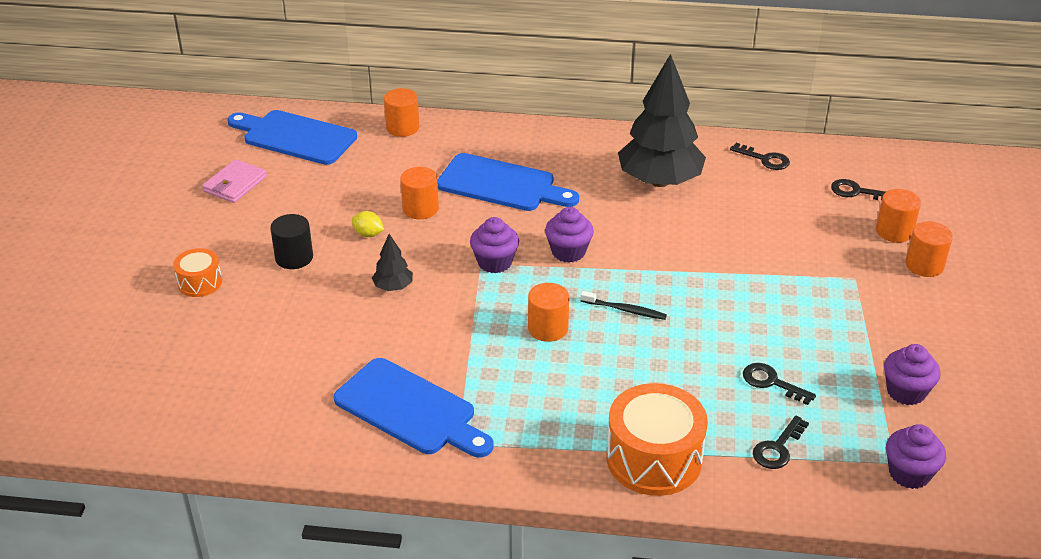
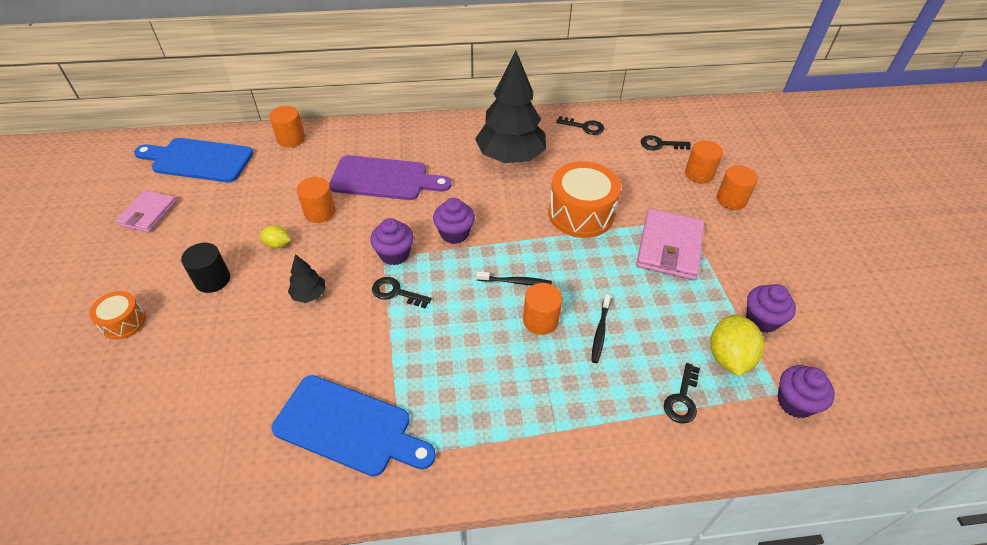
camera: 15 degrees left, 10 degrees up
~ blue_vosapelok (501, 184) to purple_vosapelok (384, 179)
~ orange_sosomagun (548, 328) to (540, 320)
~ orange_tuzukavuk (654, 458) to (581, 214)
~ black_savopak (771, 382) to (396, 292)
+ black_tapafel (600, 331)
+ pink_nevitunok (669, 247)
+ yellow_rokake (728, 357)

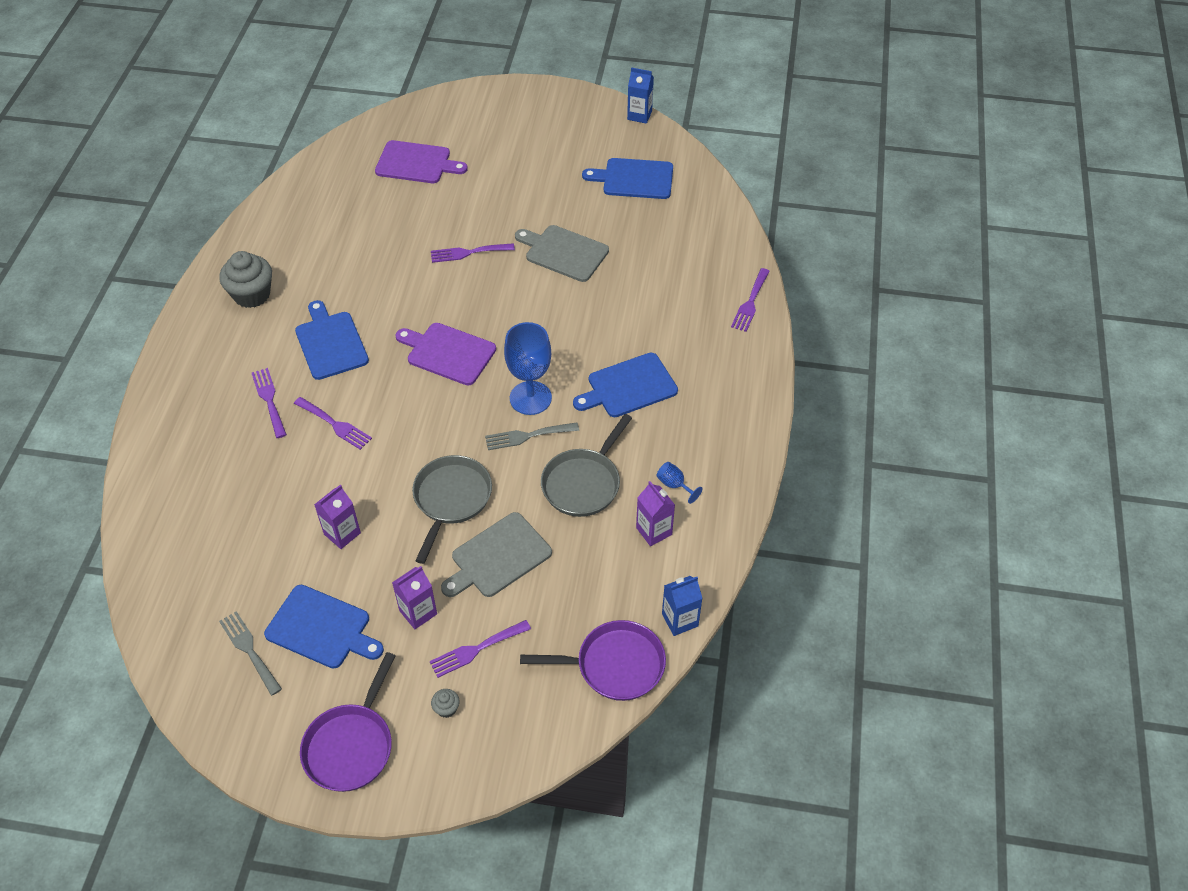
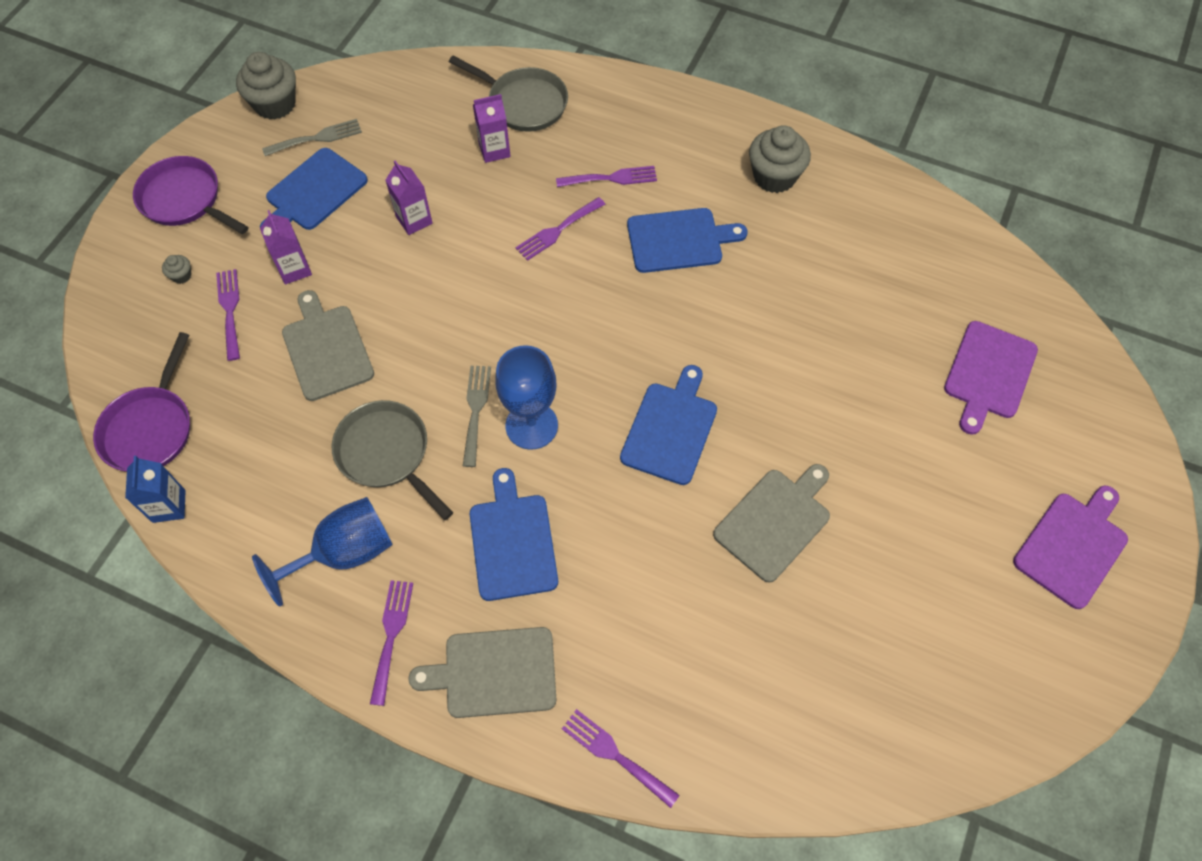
camera: 105 degrees right, 10 degrees up
~ purple_vosapelok (448, 353) to (1072, 546)
~ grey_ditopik (451, 500) to (523, 103)
~ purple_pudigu (468, 253) to (391, 635)
~ blue_vosapelok (634, 179) to (670, 429)
- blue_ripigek (639, 115)
~ purple_ripigek (654, 531) to (494, 150)
~ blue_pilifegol (674, 485) = (344, 553) x2.19
+ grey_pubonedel (275, 104)
+ grey_vosapelok (494, 672)

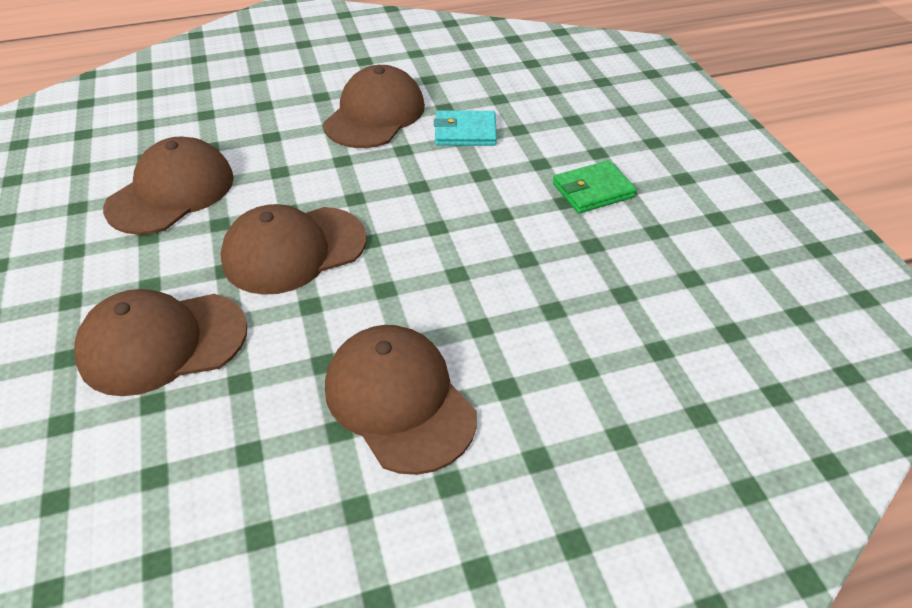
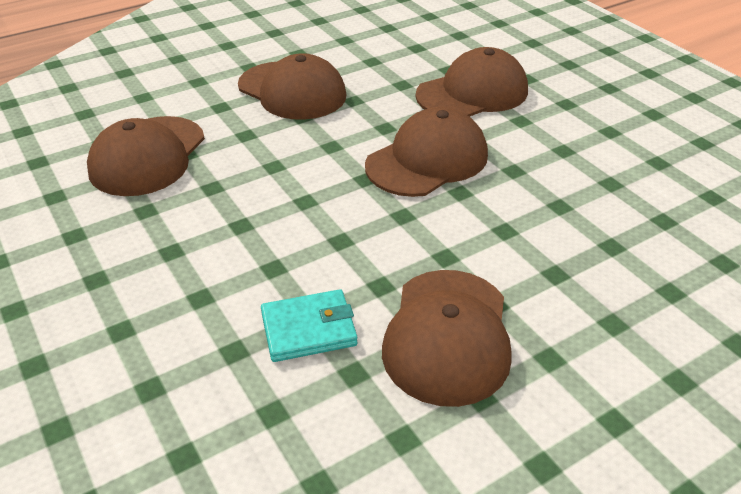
camera: 165 degrees right, 5 degrees down
~ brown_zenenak (171, 192) to (147, 156)
- green_nevitunok (593, 191)

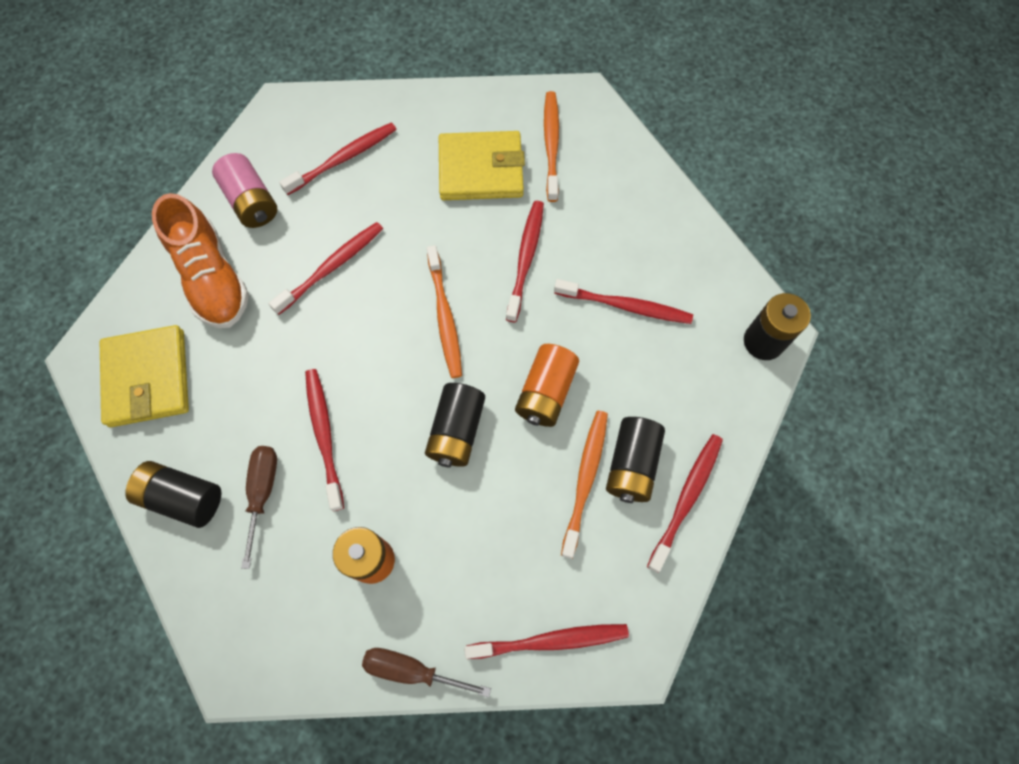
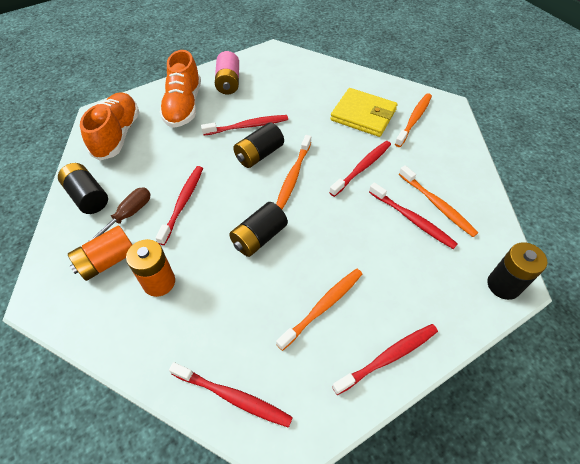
camera: 30 degrees right, 15 degrees down
~ yellow_nevitunok (148, 378) to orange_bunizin (117, 135)
- red_tapafel (344, 158)
- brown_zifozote (412, 670)
~ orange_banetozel (546, 392) to (107, 261)
~ black_banetozel (632, 465) to (259, 154)
+ orange_tapafel (437, 205)

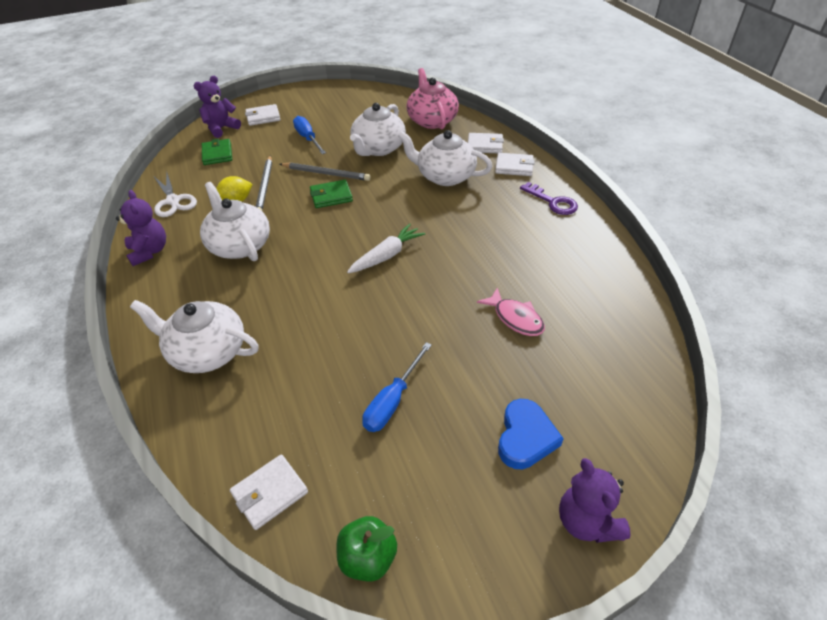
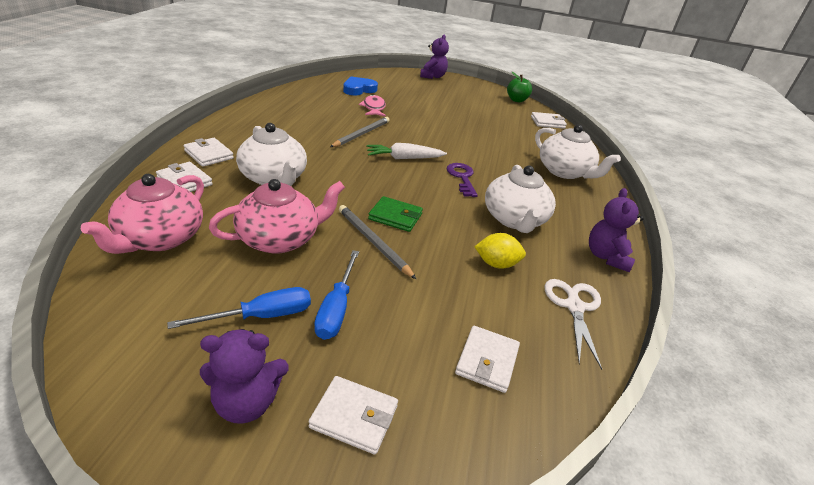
camera: 150 degrees left, 10 degrees down
~ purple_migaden (221, 128) to (246, 402)
~ green_nevitunok (217, 154) to white_nevitunok (487, 361)
~ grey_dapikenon (265, 186) to (361, 134)
~ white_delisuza (378, 148) to pink_delisuza (280, 239)
~ blue_zifozote (392, 401) to (261, 316)
~ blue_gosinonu (525, 437) to (359, 89)
~ purple_savopak (553, 202) to (462, 177)

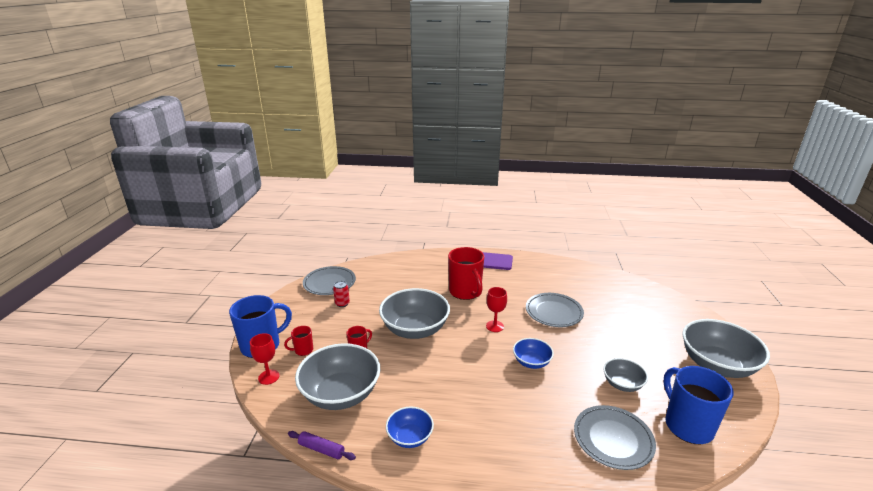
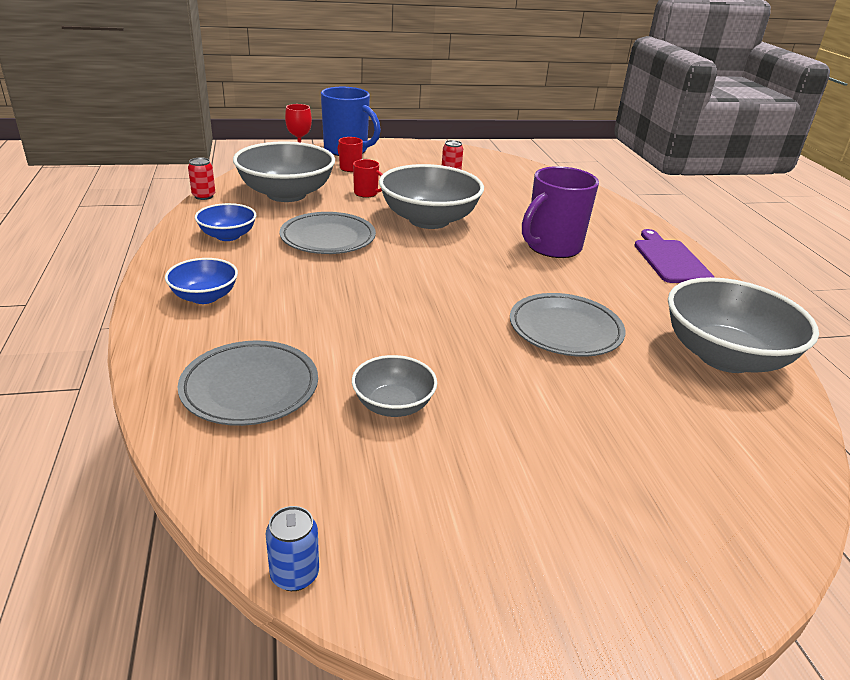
camera: 70 degrees right, 5 degrees up
~ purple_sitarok (321, 449) to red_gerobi (204, 196)
~ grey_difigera (329, 283) to (328, 238)
~ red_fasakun (465, 292) to purple_fasakun (552, 247)
- red_pilifegol (495, 326)
~ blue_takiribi (531, 362) to (204, 297)
- blue_fasakun (687, 425)
~ grey_takiribi (717, 365) to (724, 356)
+ blue_gerobi (294, 575)

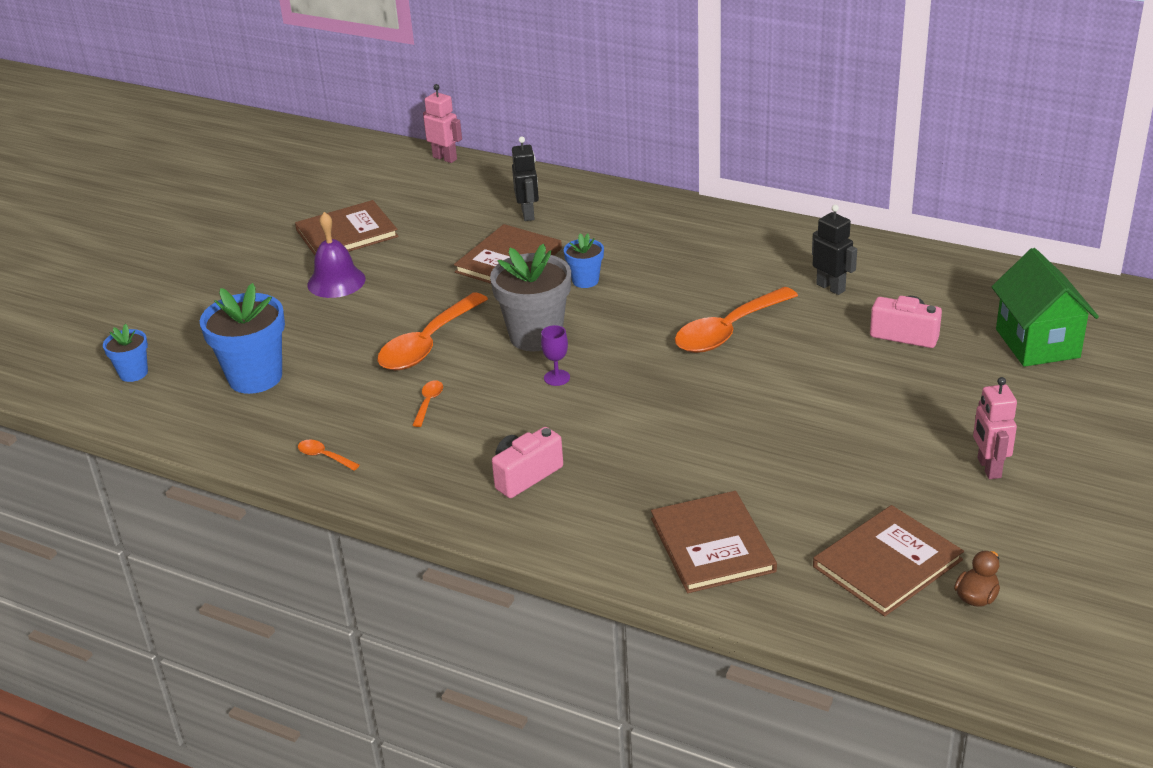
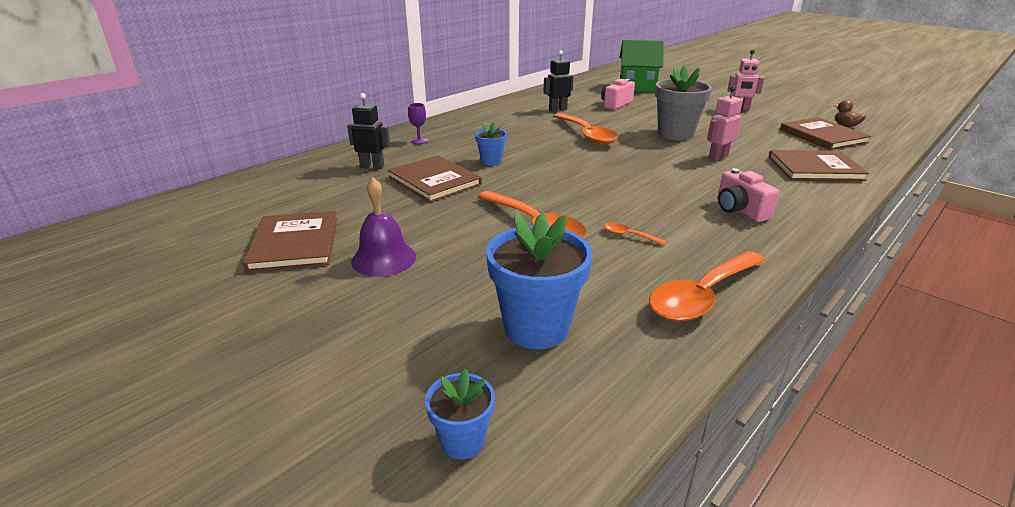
camera: 75 degrees left, 5 degrees down
~ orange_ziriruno (324, 456) = (702, 296) x2.36
~ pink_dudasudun (445, 158) to (717, 157)
~ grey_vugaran (535, 336) to (675, 134)
~ purple_pilifegol (557, 378) to (419, 141)

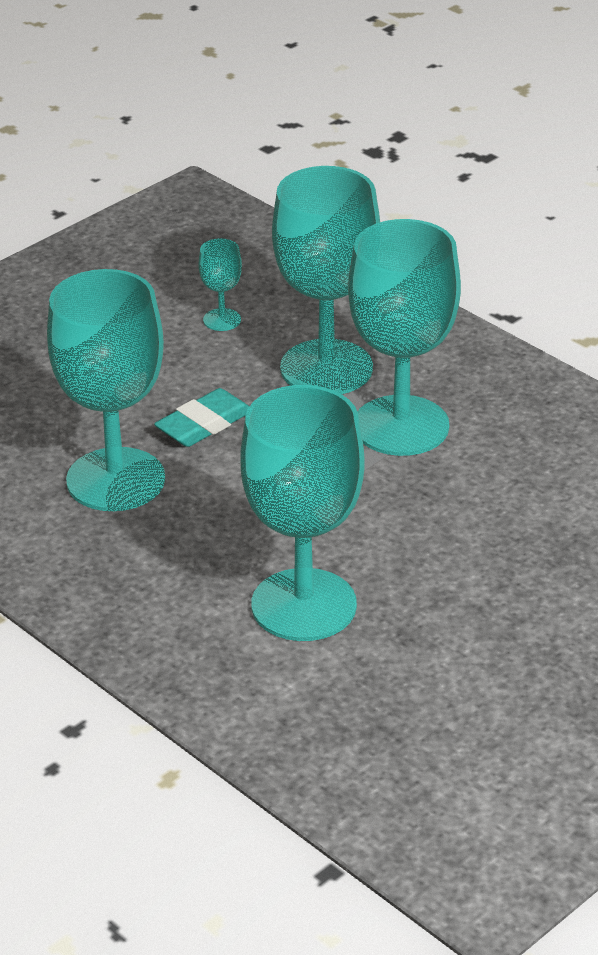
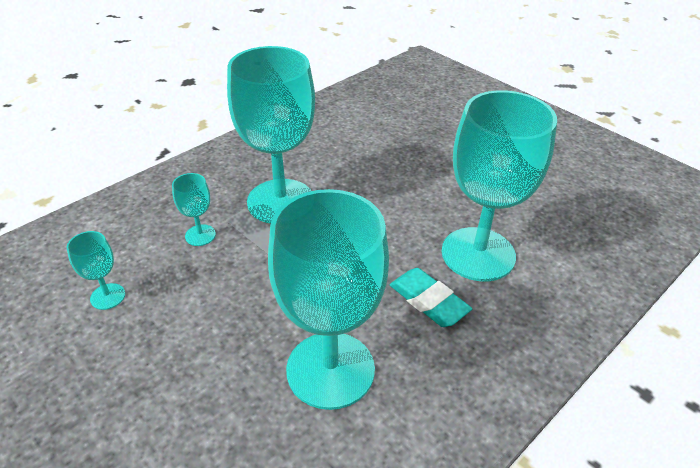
camera: 90 degrees left, 5 degrees up
~ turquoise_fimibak (204, 424) to (429, 301)
~ turquoise_pilifegol (326, 368) = (200, 235) x0.42

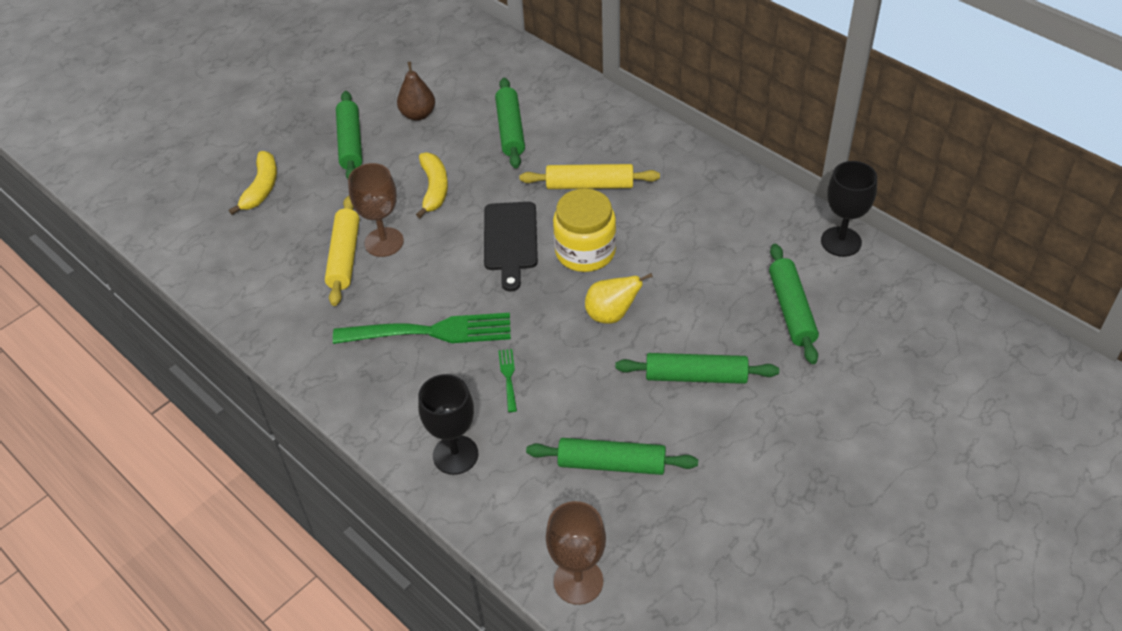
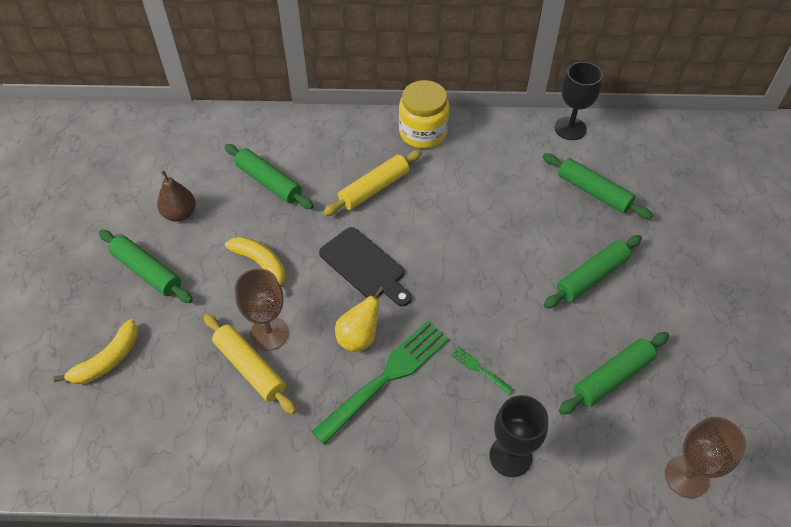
camera: 45 degrees left, 5 degrees up
~ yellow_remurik (261, 188) = (108, 360) 75 degrees clockwise
~ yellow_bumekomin (585, 251) to (423, 132)
~ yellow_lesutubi (611, 315) to (359, 337)

